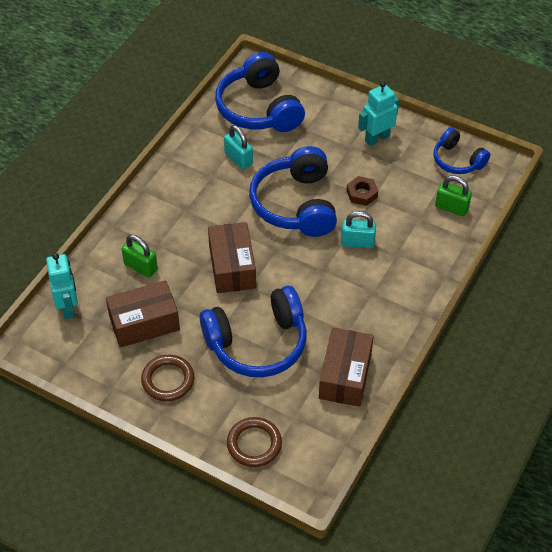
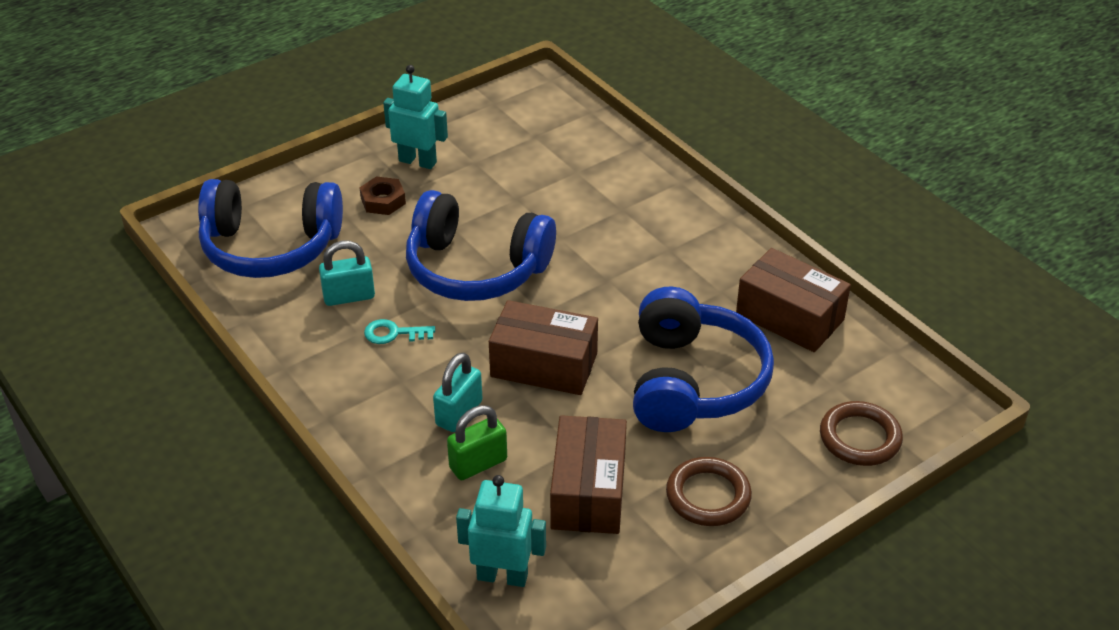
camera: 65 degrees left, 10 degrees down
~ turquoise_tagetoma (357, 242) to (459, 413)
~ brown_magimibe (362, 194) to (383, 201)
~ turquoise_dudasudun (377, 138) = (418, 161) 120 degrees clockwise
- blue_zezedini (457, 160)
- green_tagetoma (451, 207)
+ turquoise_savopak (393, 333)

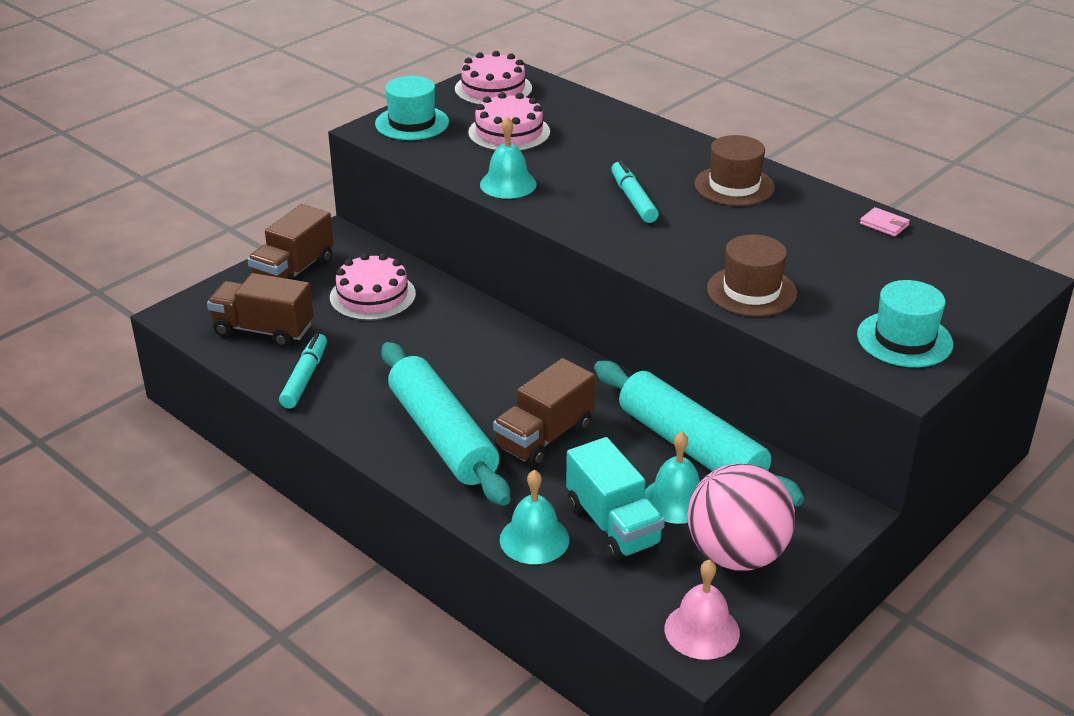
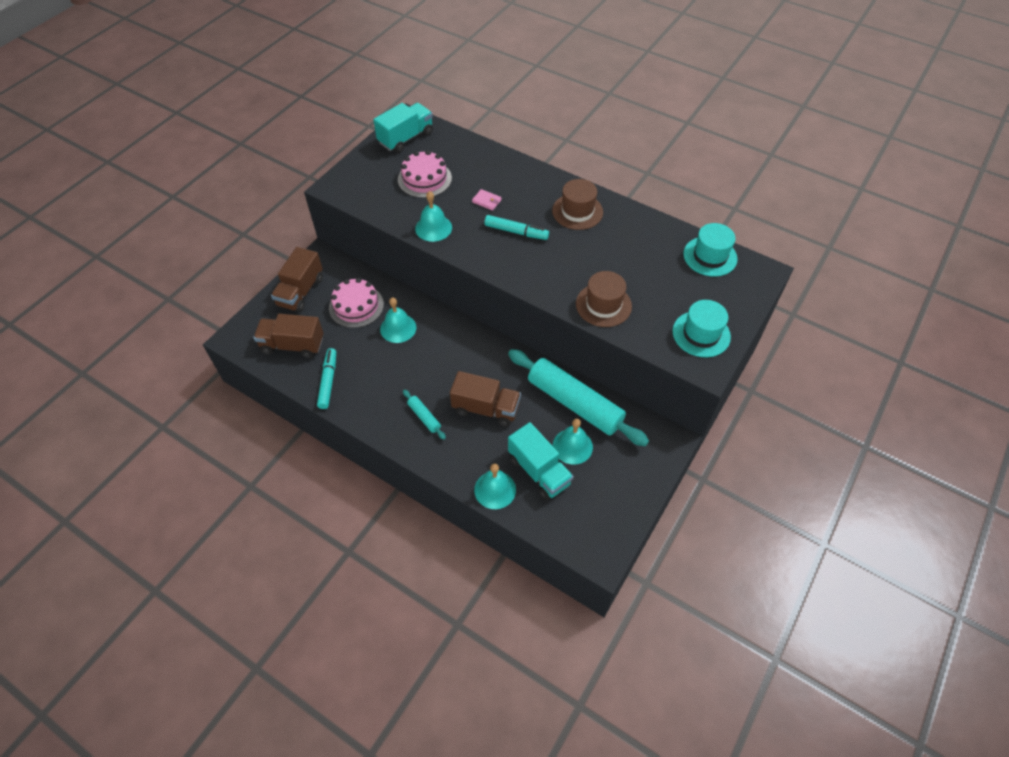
camera: 10 degrees left, 20 degrees up
~ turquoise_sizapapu (412, 123) to (710, 256)
~ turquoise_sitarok (443, 436) = (424, 417) x0.42
~ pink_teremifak (493, 89) to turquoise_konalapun (406, 138)
~ brown_konalapun (544, 437) = (486, 408) 105 degrees counterclockwise
~ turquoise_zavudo (633, 199) = (516, 232) 135 degrees clockwise
- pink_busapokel (702, 630)
- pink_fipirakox (736, 555)
~ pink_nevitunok (884, 224) to (486, 201)
+ turquoise_busapokel (398, 328)

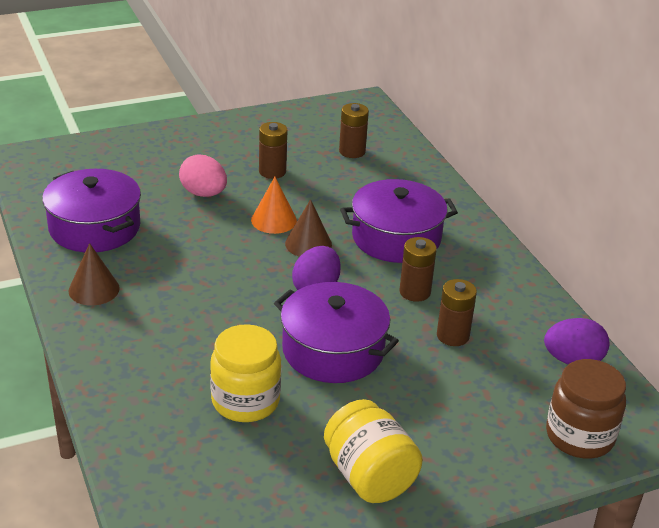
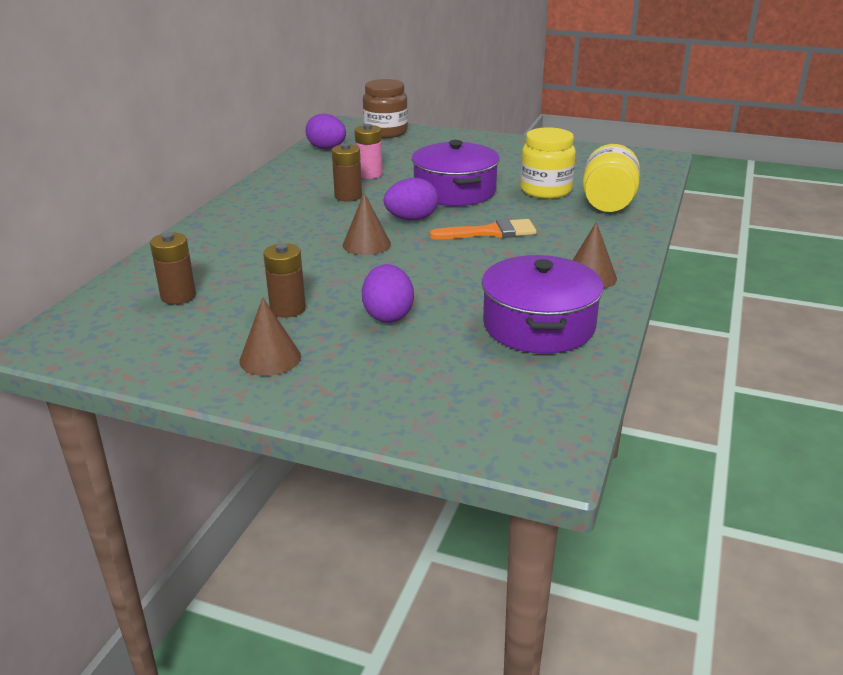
camera: 135 degrees left, 5 degrees down
~ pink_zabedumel (203, 193) to purple_zabedumel (388, 315)
- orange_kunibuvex (274, 220)
~ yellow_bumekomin (369, 476) to (608, 203)
- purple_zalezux (396, 237)
~ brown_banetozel (452, 336) to pink_banetozel (369, 174)
+ brown_kunibuvex (270, 358)
+ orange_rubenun (491, 232)

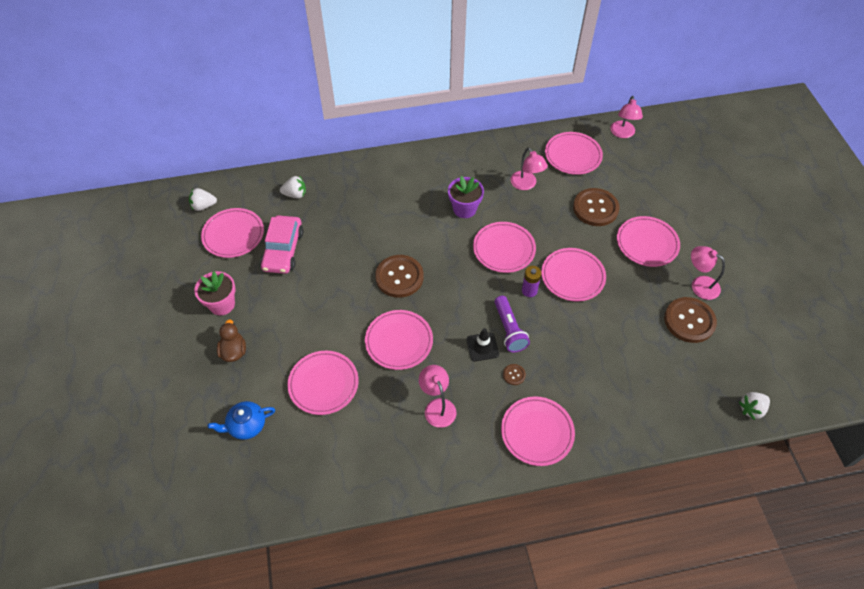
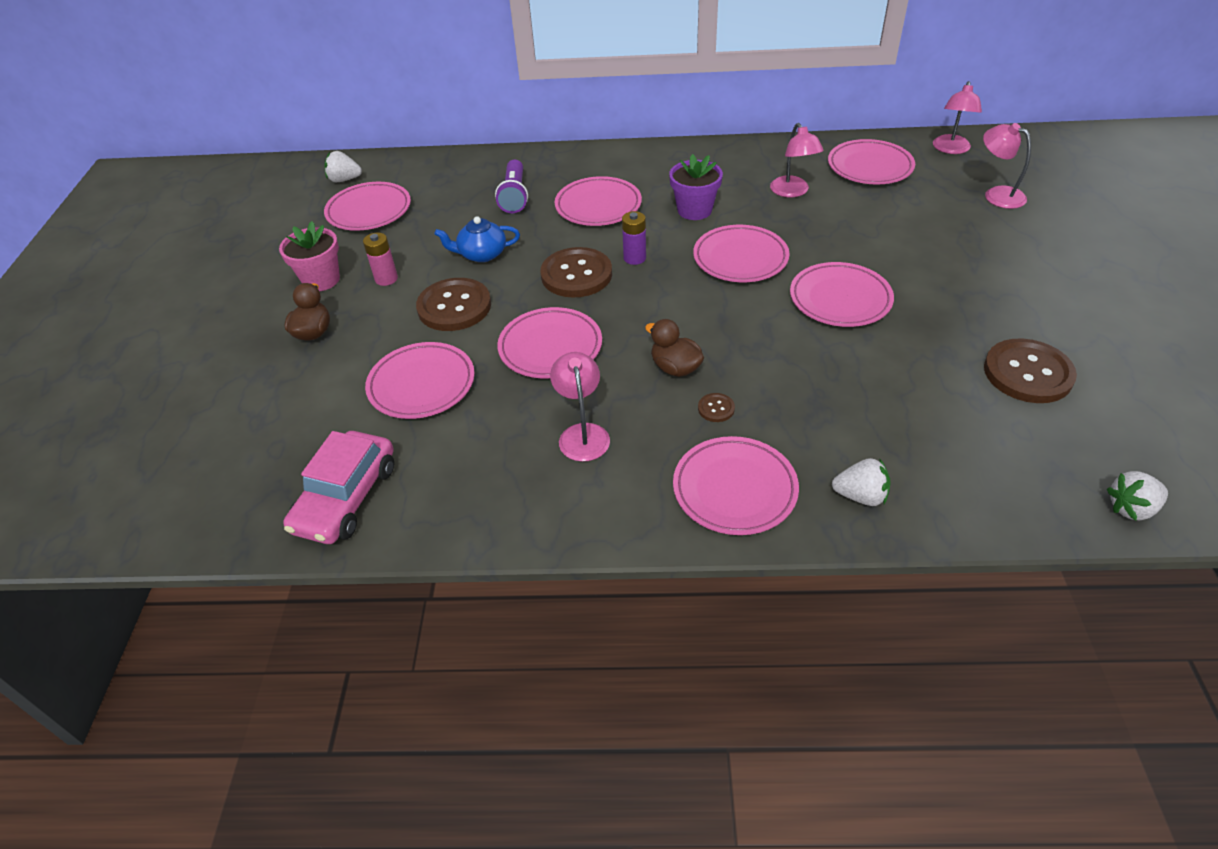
camera: 15 degrees right, 10 degrees down
~ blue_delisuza (246, 425) to (481, 254)
~ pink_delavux (283, 250) to (346, 498)
~ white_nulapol (295, 194) to (860, 496)
~ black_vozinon (482, 347) to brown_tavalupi (675, 368)
~ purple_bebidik (509, 330) to (515, 196)
~ purple_banetozel (529, 290) to (634, 258)
~ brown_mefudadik (595, 208) to (454, 307)
~ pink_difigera (647, 243) to (598, 206)
~ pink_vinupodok (699, 285) to (997, 194)
+ pink_banetozel (386, 279)

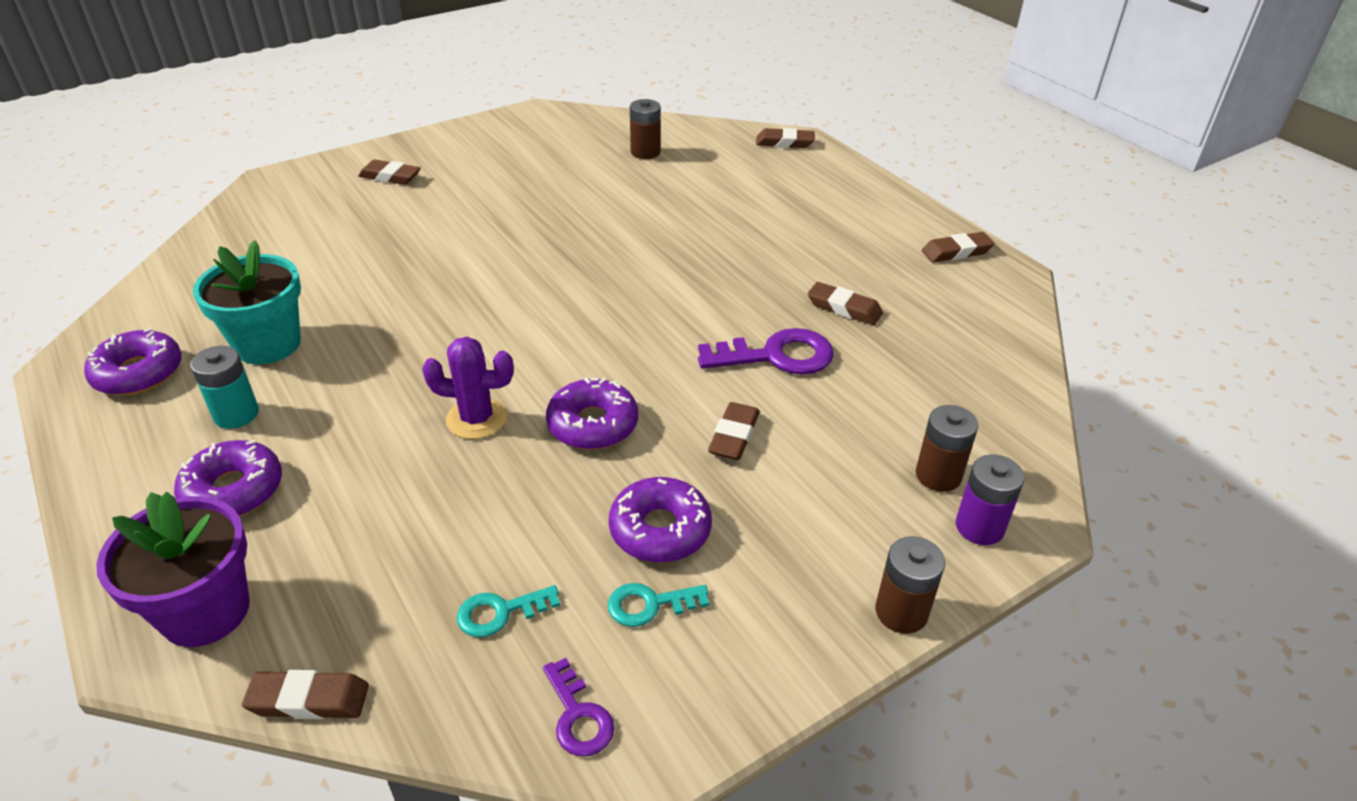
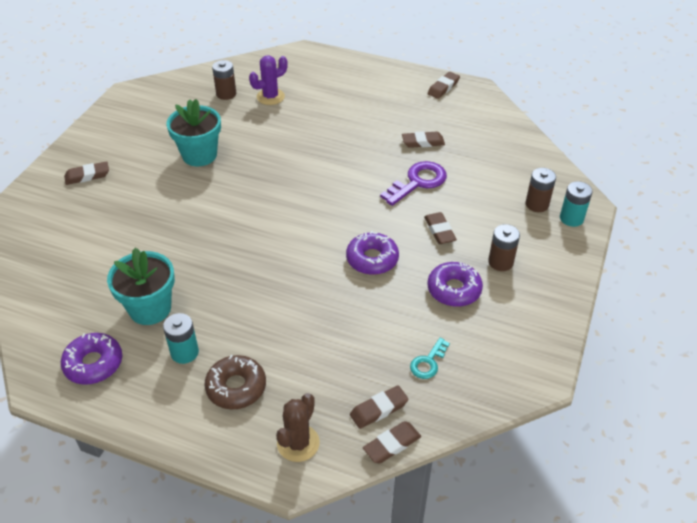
camera: 35 degrees left, 5 degrees up
~ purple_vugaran (205, 611) to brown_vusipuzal (298, 443)
~ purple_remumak (233, 490) to brown_remumak (236, 387)
~ purple_vusipuzal (476, 419) to (270, 97)
- purple_savopak (578, 716)
- turquoise_savopak (650, 604)
~ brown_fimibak (784, 142) to (379, 409)
~ brown_banetozel (901, 612) to (500, 262)
~ purple_banetozel (979, 527) to turquoise_banetozel (571, 218)
+ turquoise_vugaran (199, 155)

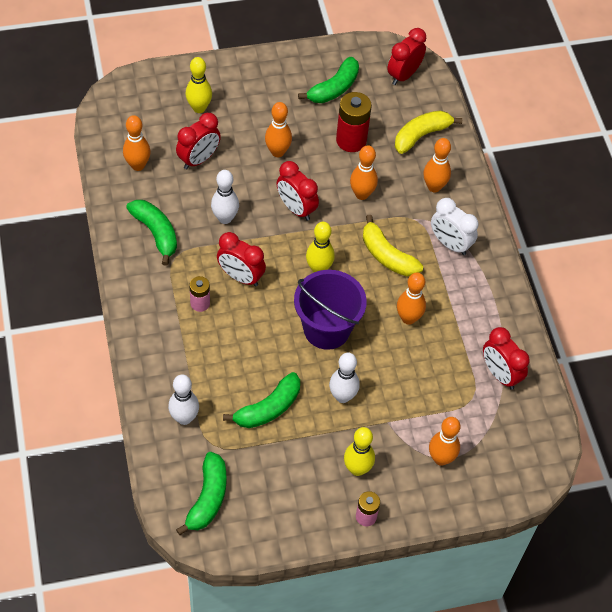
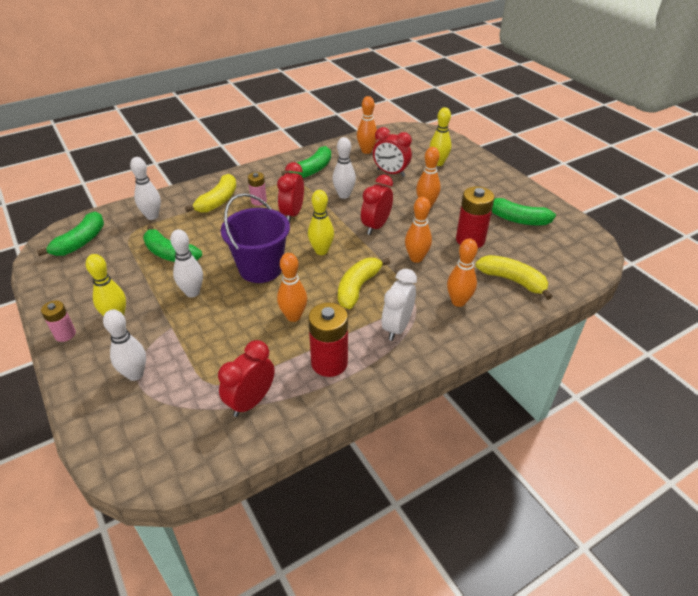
camera: 75 degrees right, 15 degrees down
~ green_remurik (207, 498) = (80, 242) 60 degrees counterclockwise
- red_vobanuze (403, 75)
~ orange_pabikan (441, 458) to white_pabikan (135, 374)
+ yellow_remurik (218, 201)
+ red_banetozel (329, 363)

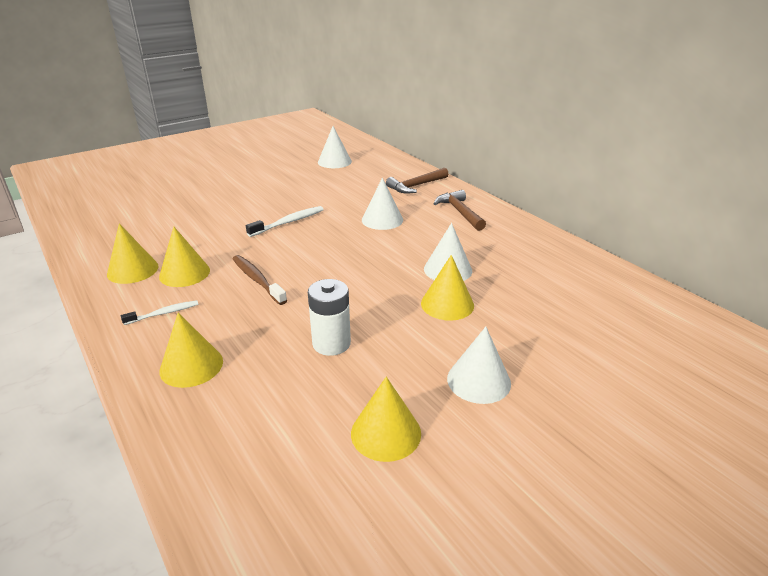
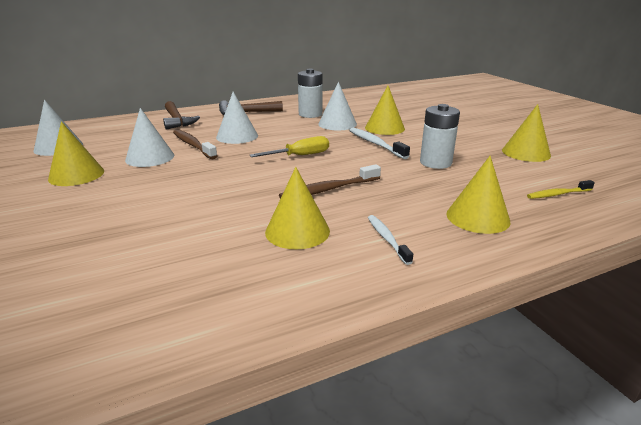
camera: 80 degrees left, 5 degrees down
~ yellow_kunibuvex (133, 270) to (76, 175)
~ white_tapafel (288, 222) to (375, 144)
~ white_kunibuvex (478, 380) to (150, 157)
+ brown_tapafel (193, 145)
+ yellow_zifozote (300, 156)
+ white_banetozel (310, 114)
+ yellow_tapafel (557, 194)

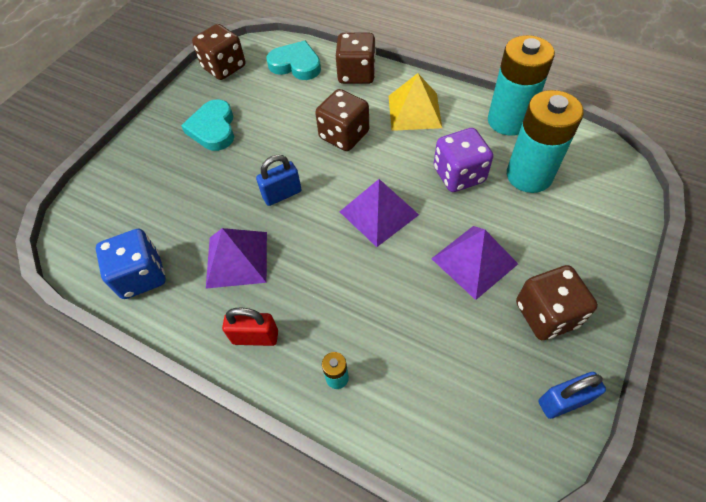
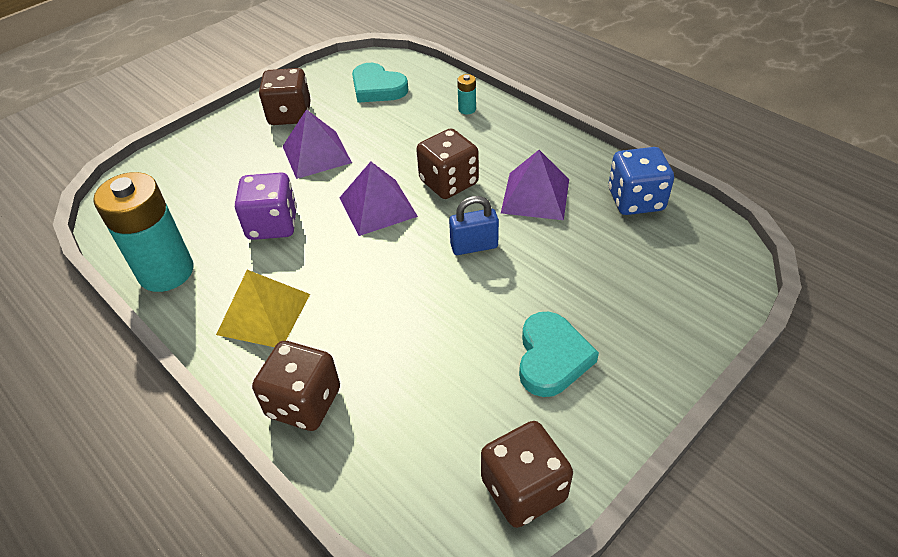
camera: 165 degrees left, 10 degrees down
- red_tagetoma (255, 337)
~ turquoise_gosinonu (296, 65) to (377, 88)
~ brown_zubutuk (344, 135) to (449, 182)
- turquoise_banetozel (529, 175)
- blue_tagetoma (563, 401)

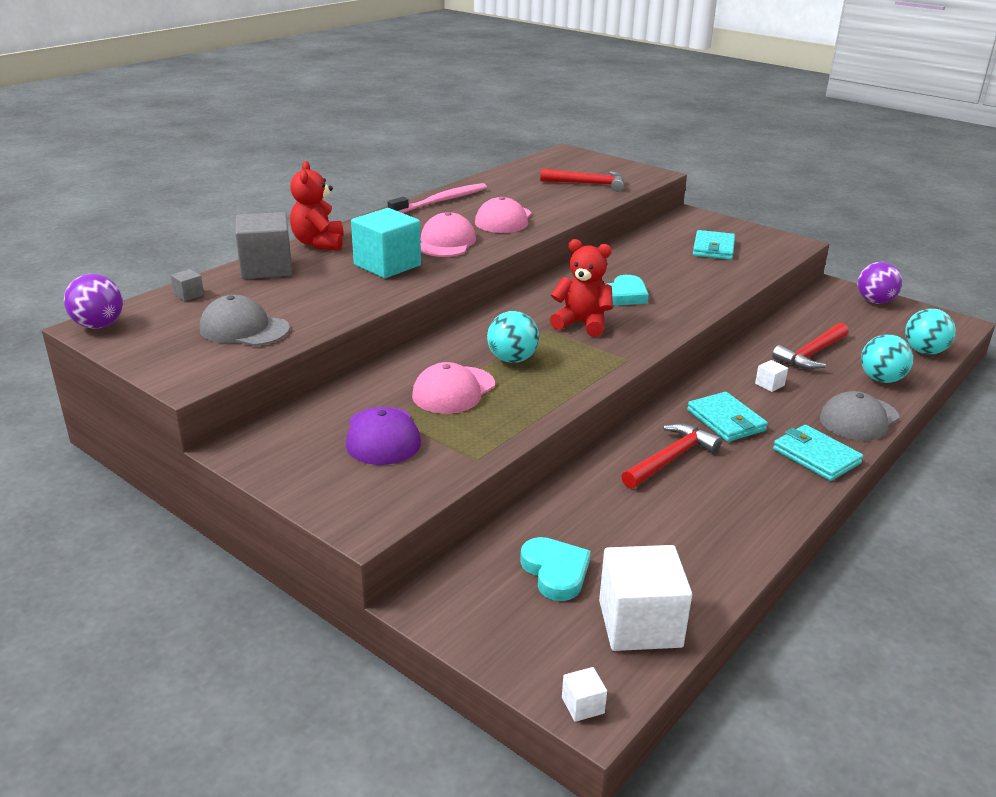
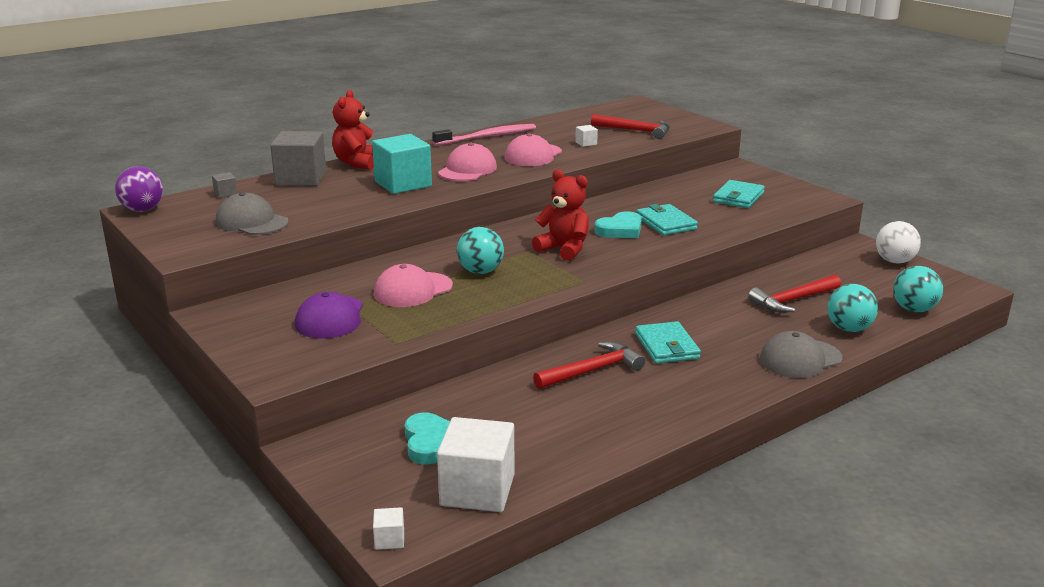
camera: 15 degrees right, 5 degrees down
~ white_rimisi (769, 385) to (586, 143)
~ turquoise_nevitunok (816, 456) to (666, 223)
~ purple_fipirakox (875, 301) to white_fipirakox (894, 261)

